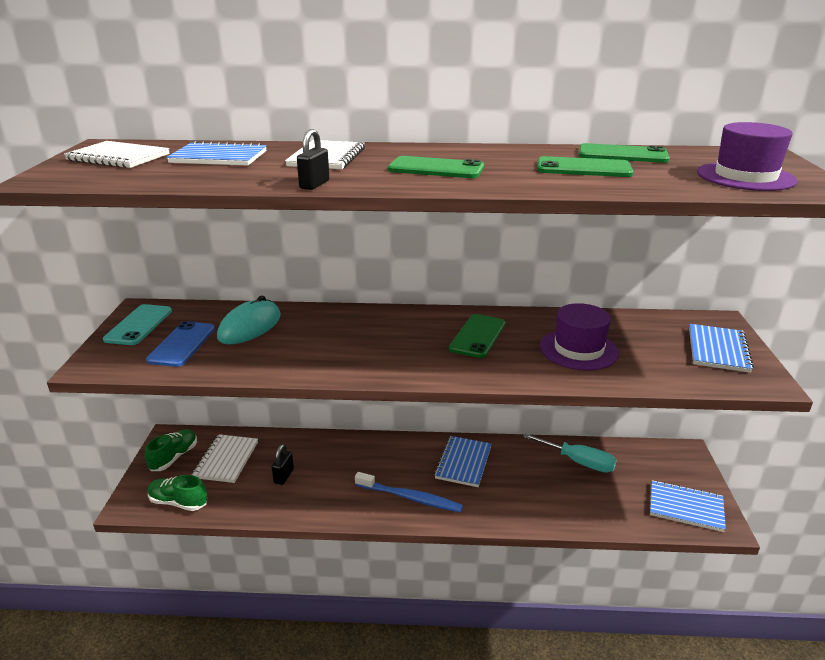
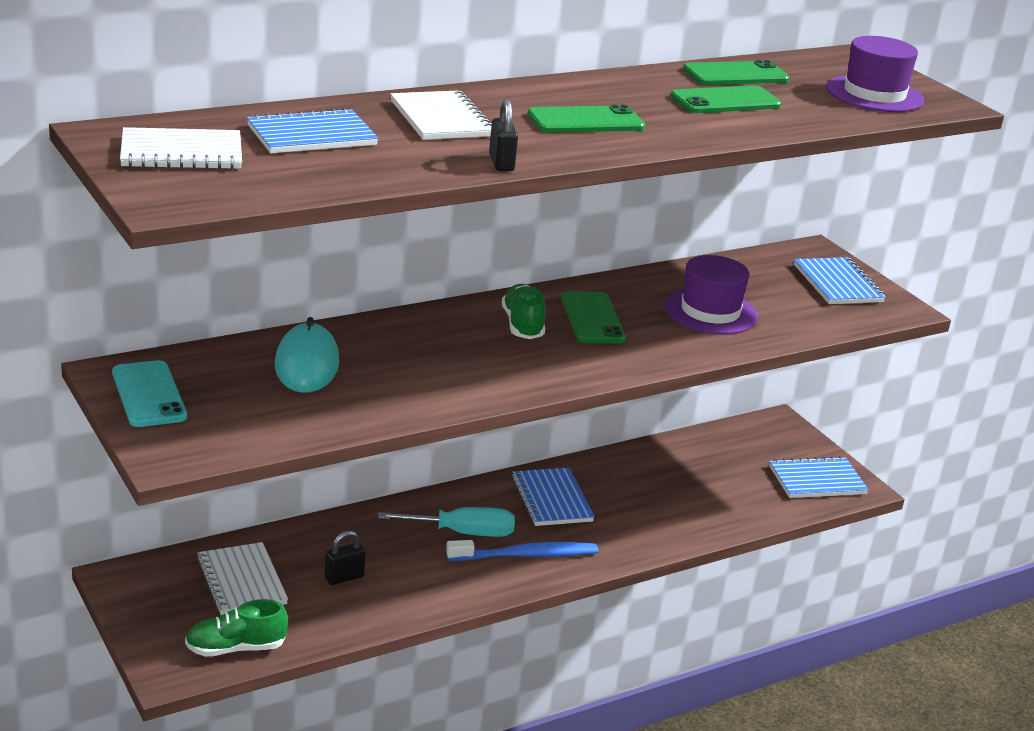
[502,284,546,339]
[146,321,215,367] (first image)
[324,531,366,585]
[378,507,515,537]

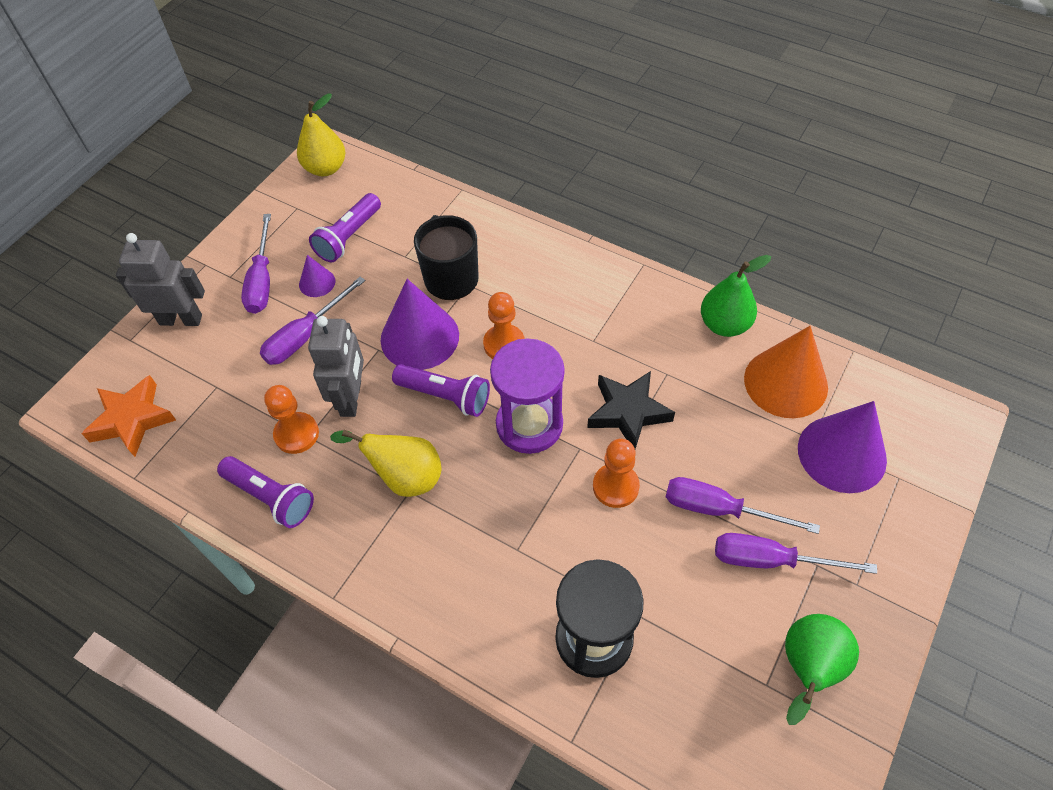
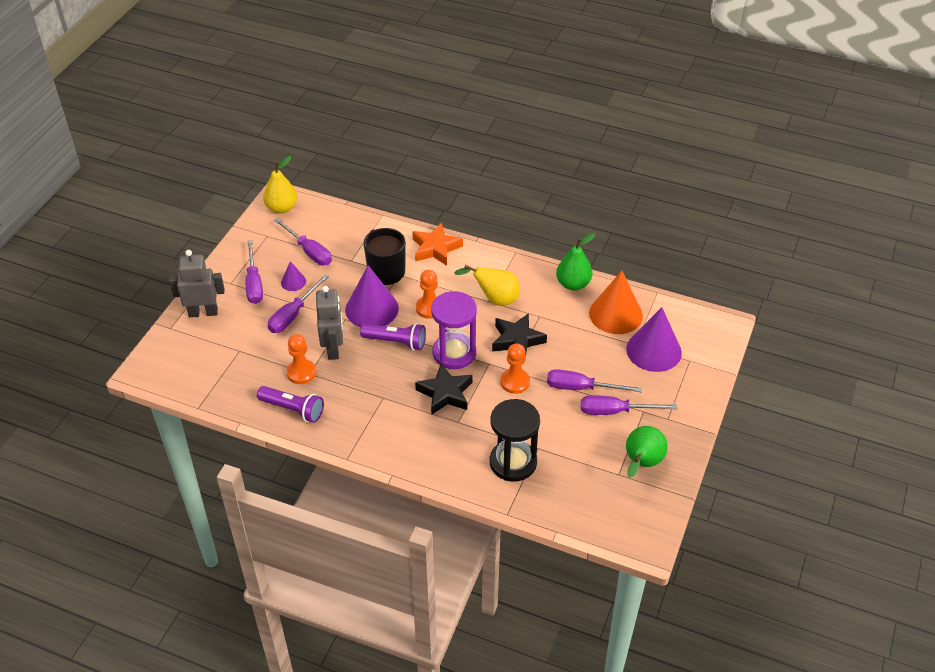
[412,223,463,266]
[274,218,332,266]
[454,265,520,306]
[415,364,473,415]

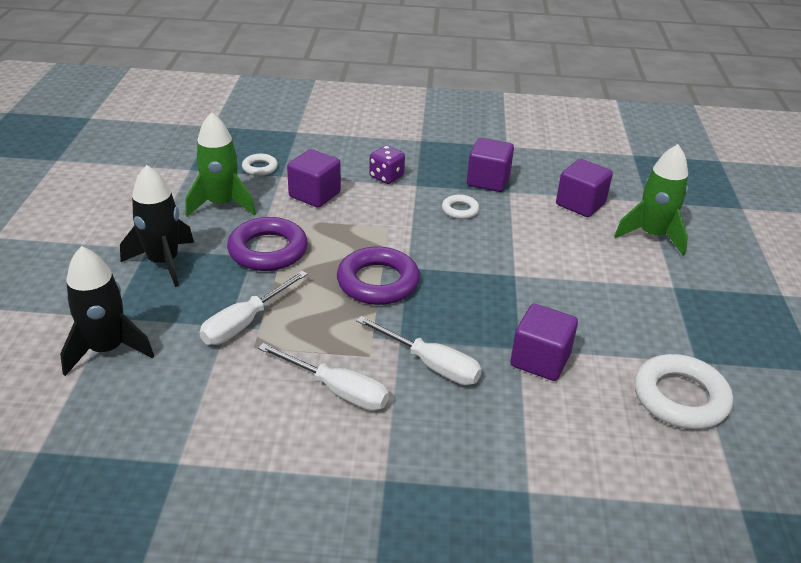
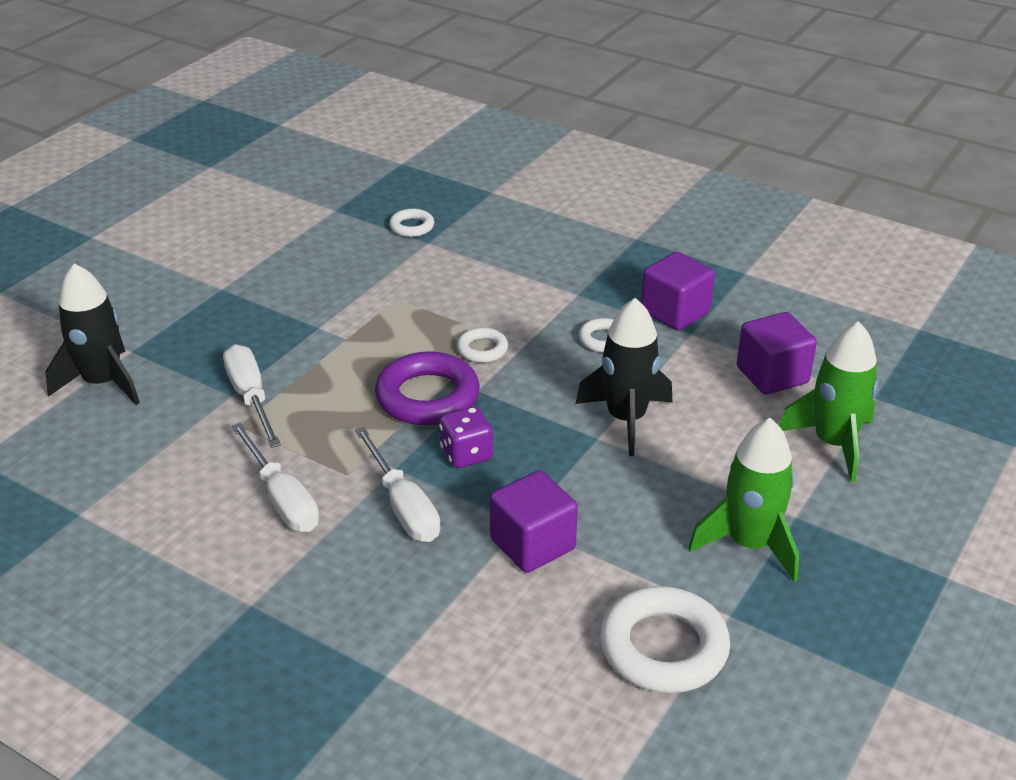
[575,298,673,456]
[688,418,799,582]
[223,344,281,448]
[227,217,308,271] (first image)
[287,149,341,208] (first image)
[439,406,493,468]
[457,327,508,363]

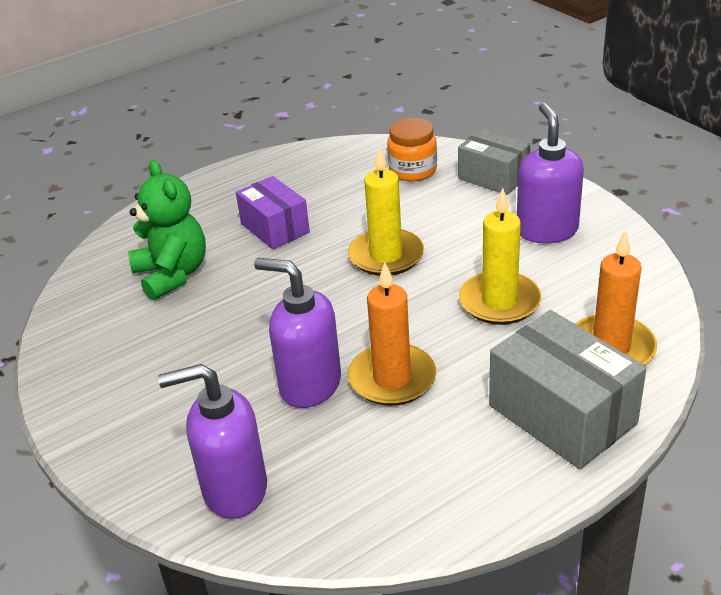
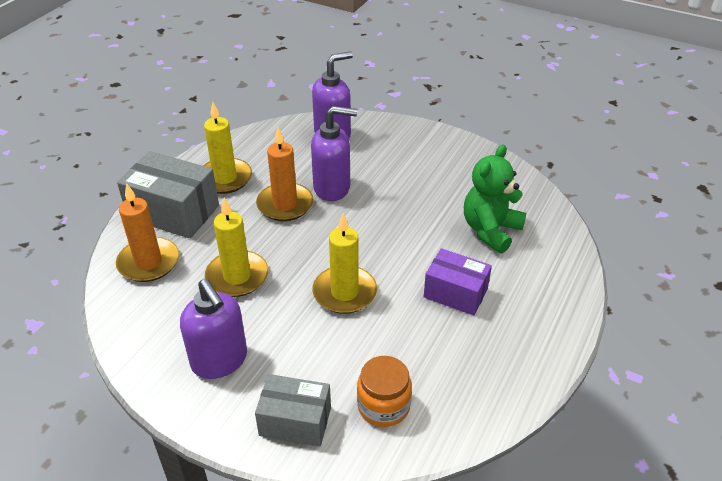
[464,144,526,253]
[203,102,252,194]

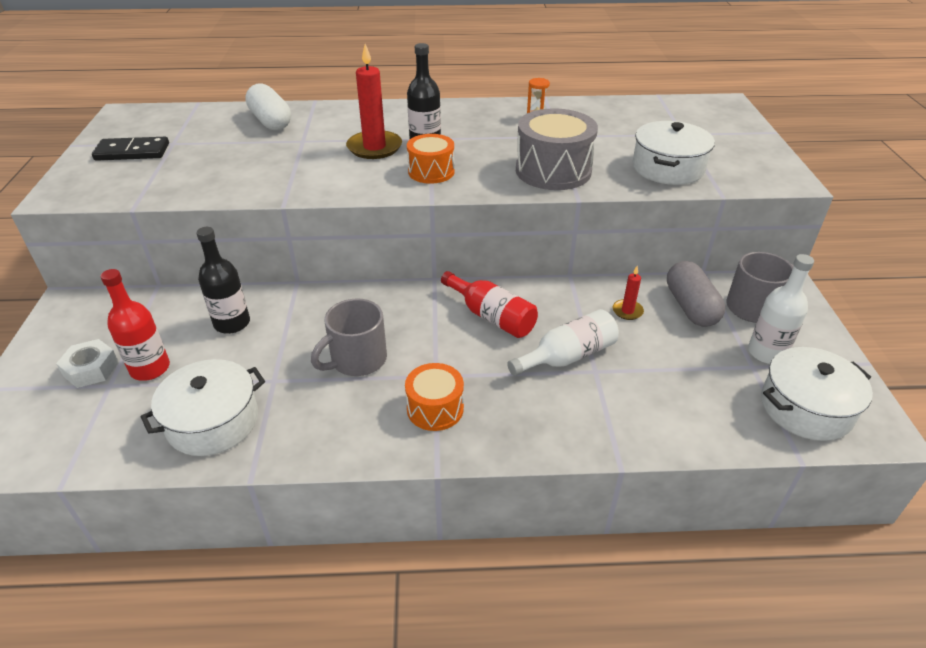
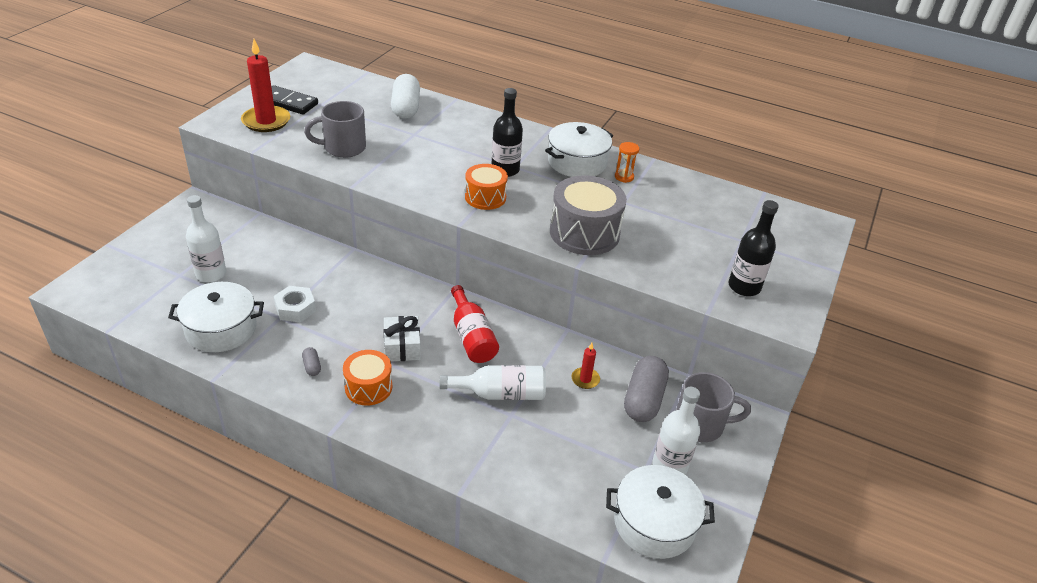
[274,286,316,322]
[186,195,226,282]
[729,200,779,296]
[304,101,366,158]
[241,39,290,132]
[545,122,613,177]
[302,347,321,376]
[384,316,421,362]

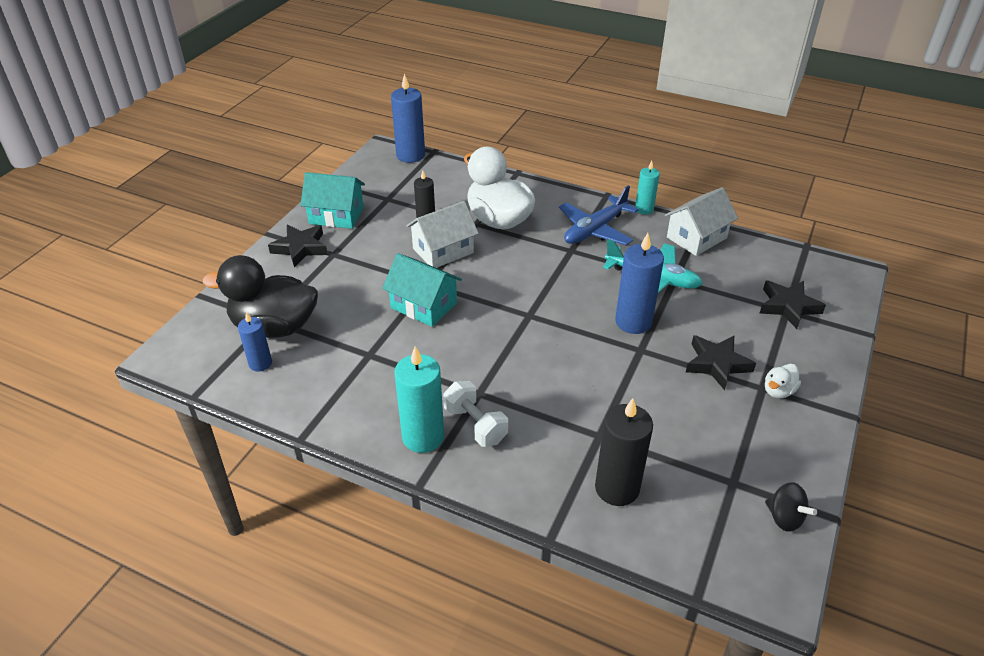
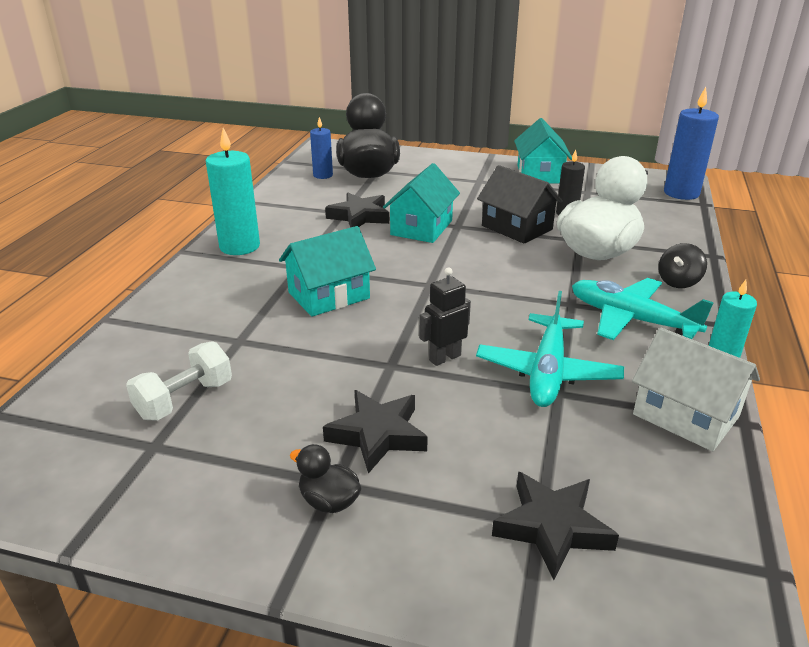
[325,193,389,228]
[477,165,563,244]
[126,341,232,420]
[572,278,714,340]
[595,398,653,506] (first image)
[419,267,471,366]
[290,444,361,513]
[658,243,707,288]
[279,226,376,317]

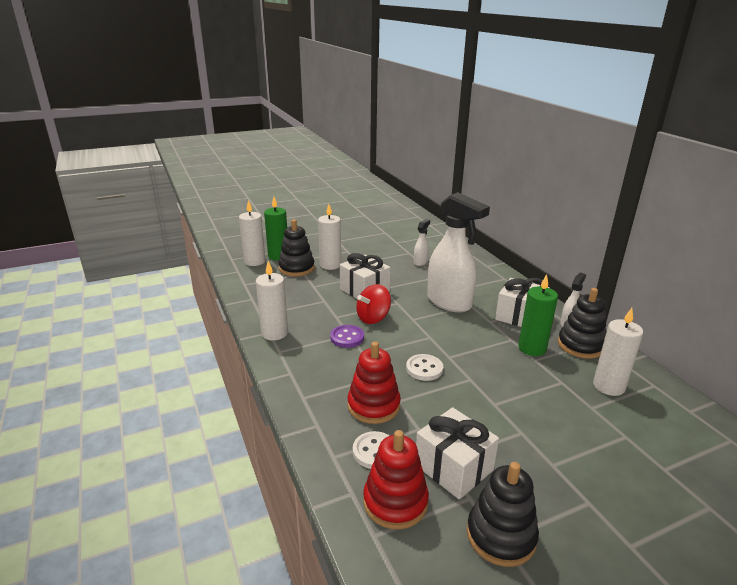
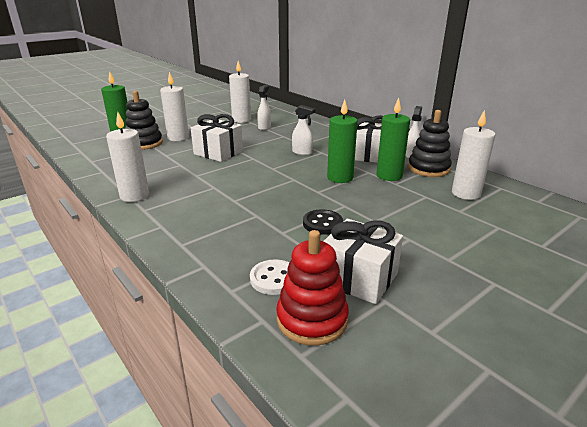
[229,61,251,123]
[330,325,364,348] (first image)
[348,341,401,424] (first image)
[356,284,391,324] (first image)
[406,354,443,381] (first image)
[292,105,315,156]
[467,462,539,567] (first image)
[303,209,343,235]
[327,99,358,183]

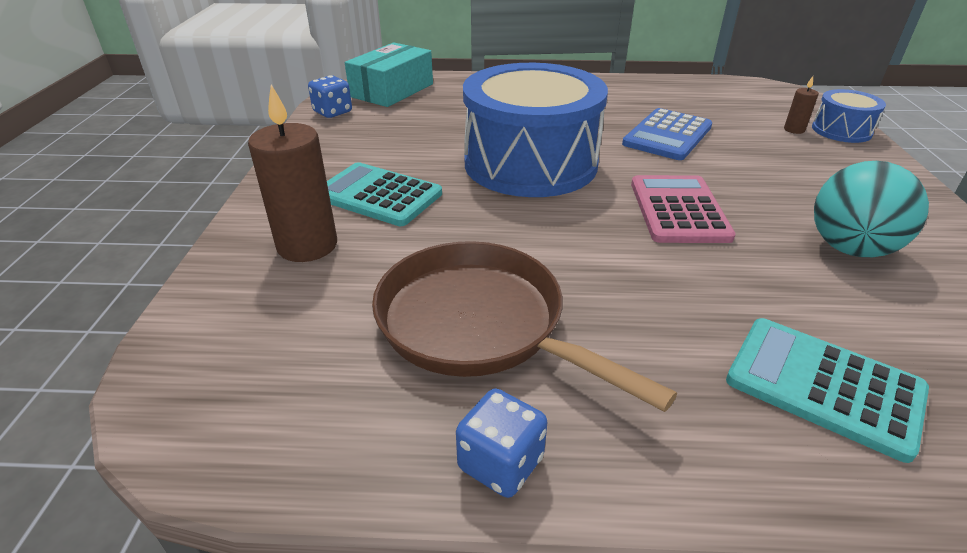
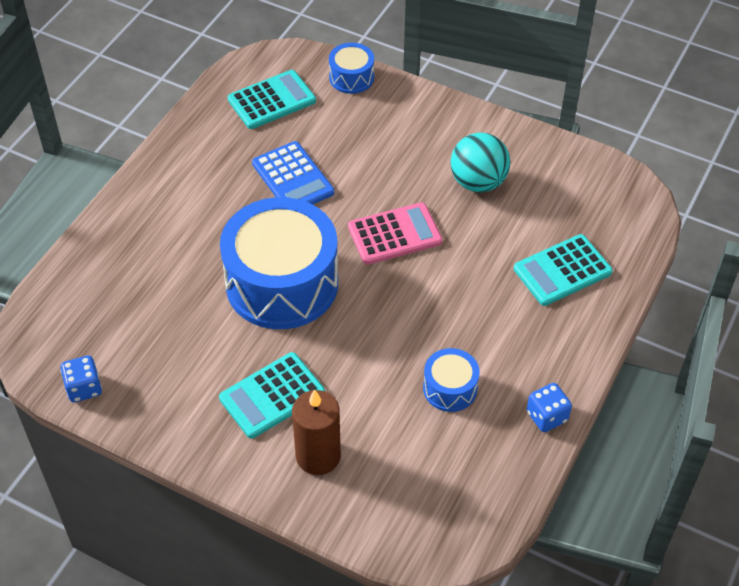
[345,42,433,107] (first image)
[423,348,480,412]
[348,202,442,265]
[784,76,819,134] (first image)
[228,70,316,129]

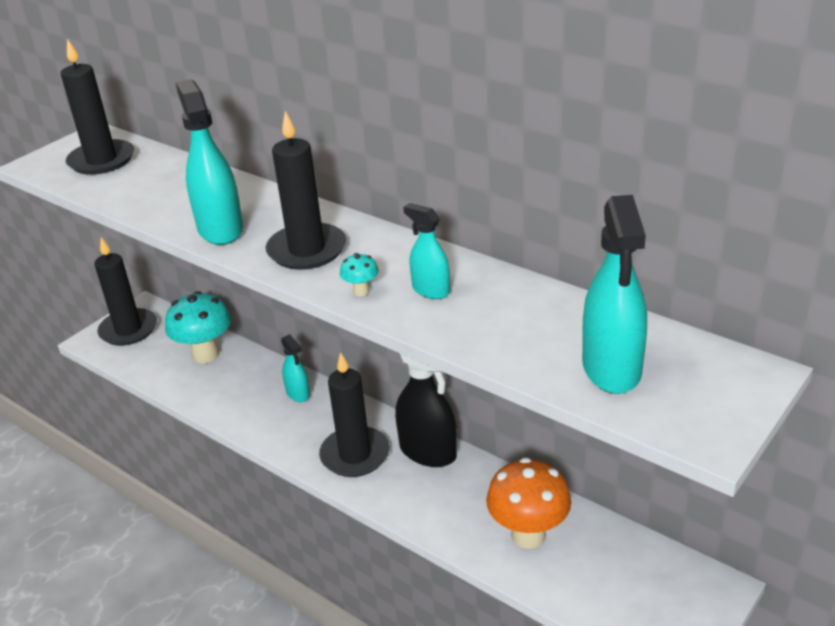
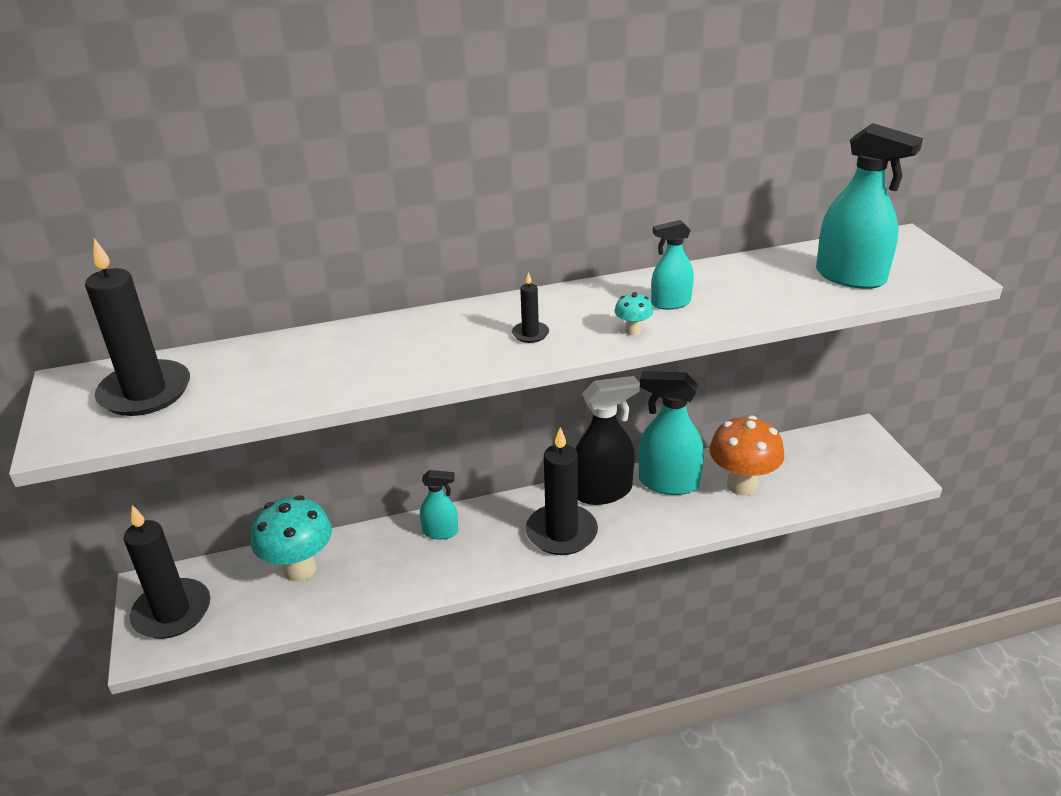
[639,371,704,495]
[512,272,549,343]

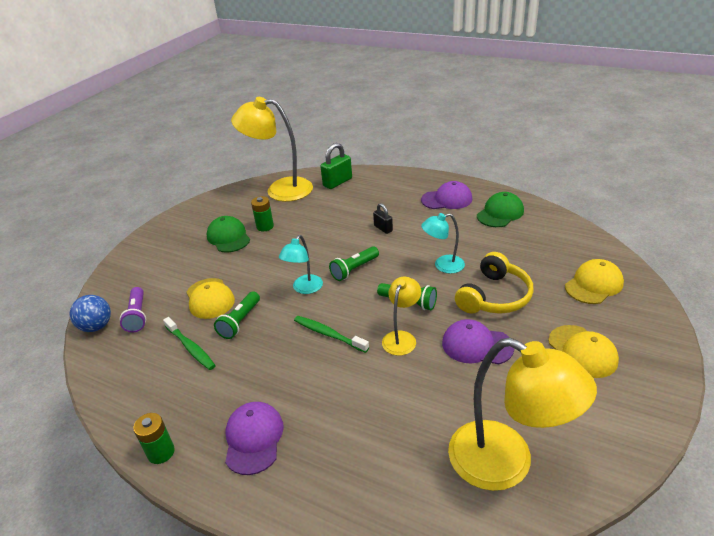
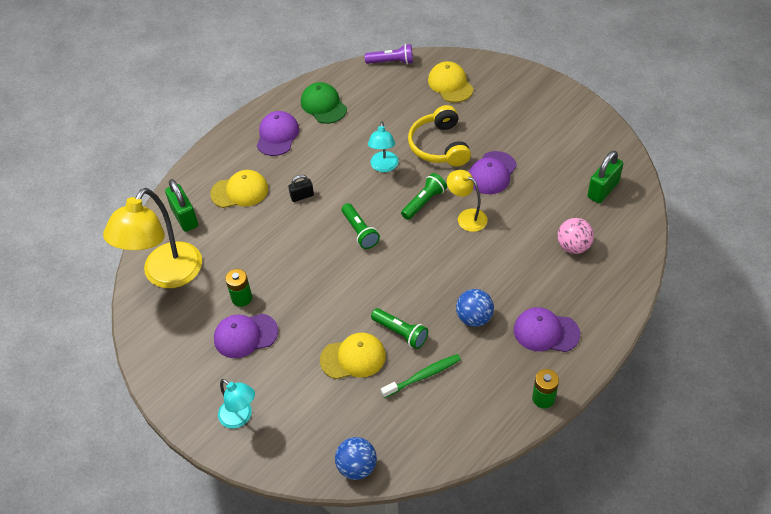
[365,44,413,65]
[214,313,278,358]
[218,379,255,428]
[294,316,369,353] (first image)
[587,151,623,203]
[408,105,471,166]
[210,170,268,208]
[456,289,494,327]
[557,218,594,254]

